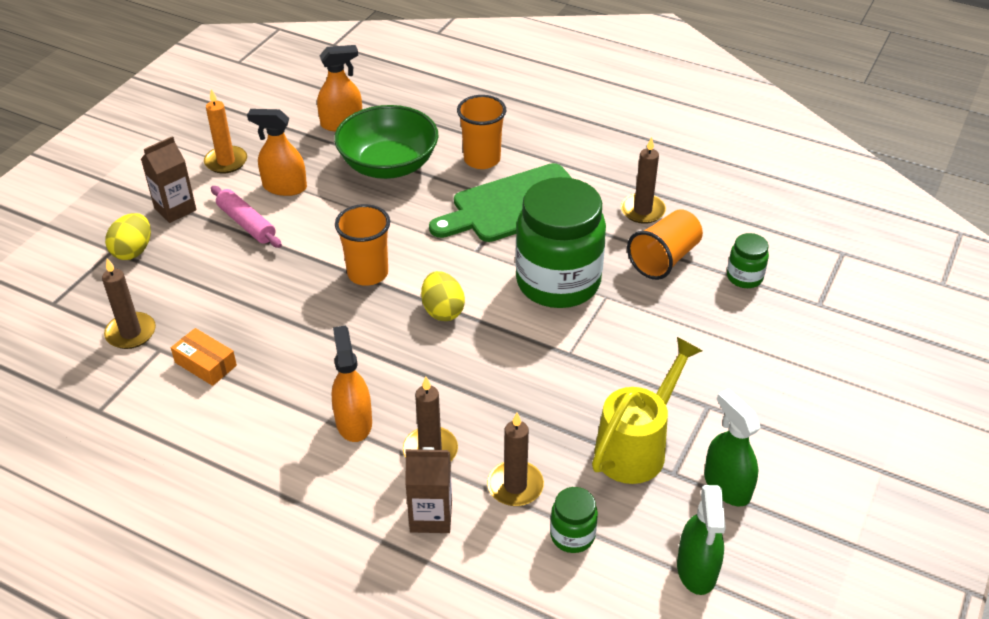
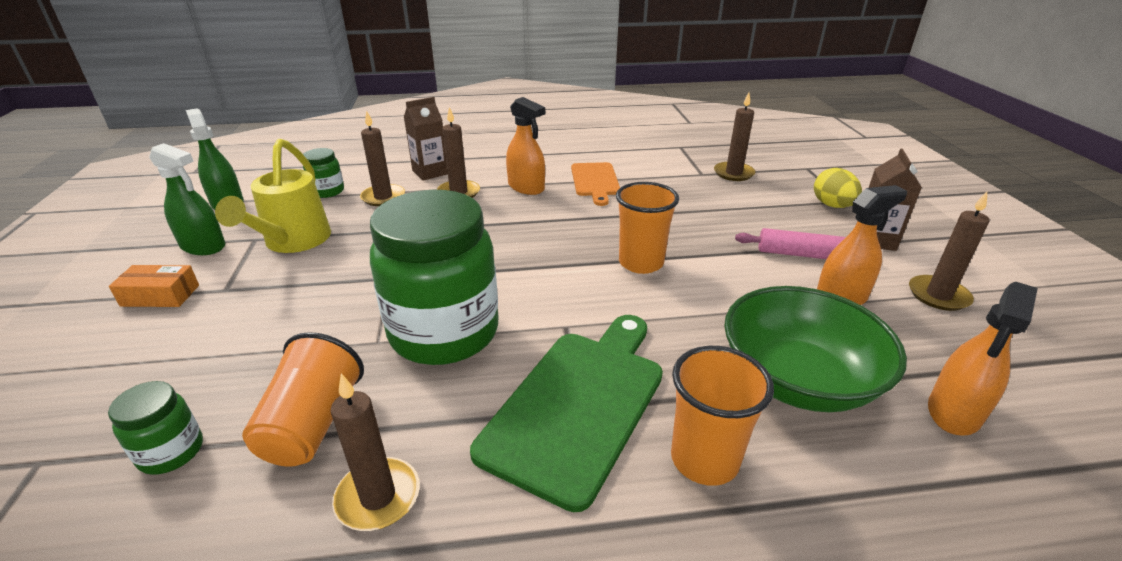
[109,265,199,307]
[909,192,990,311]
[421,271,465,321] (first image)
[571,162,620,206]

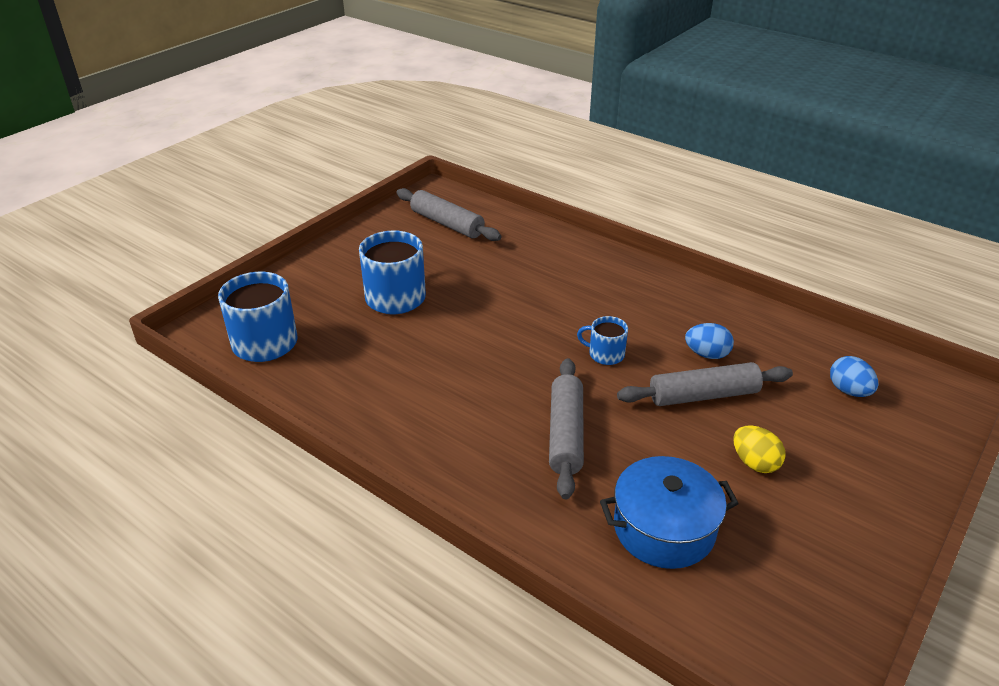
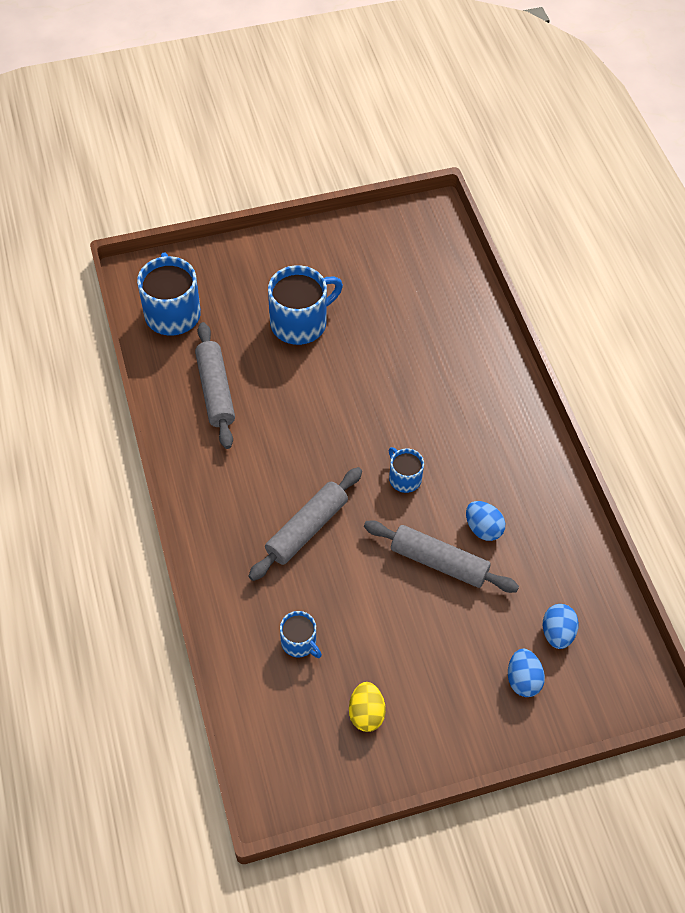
[195,322,235,449]
[280,611,322,658]
[349,682,386,732]
[508,649,545,697]

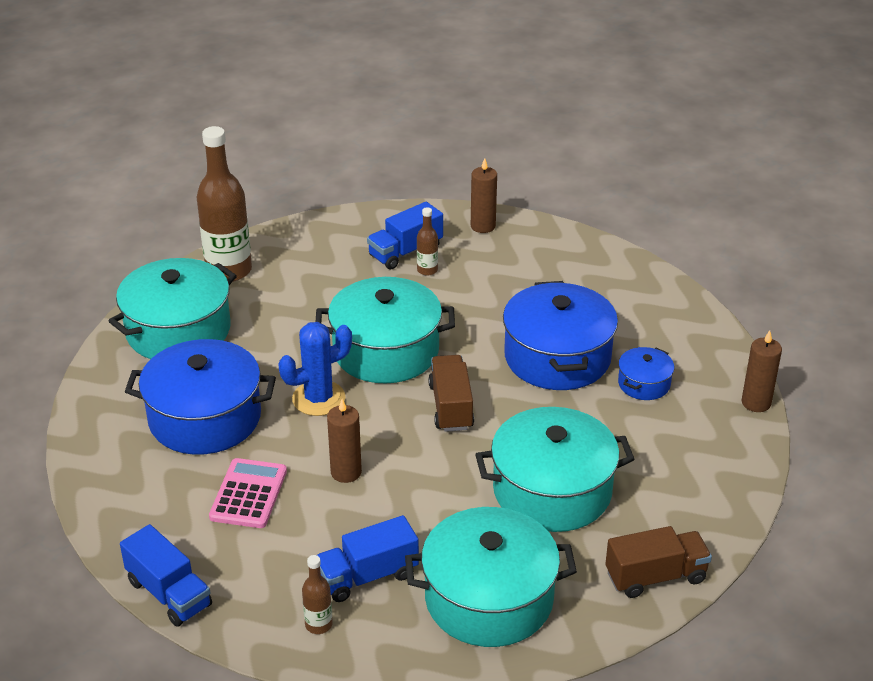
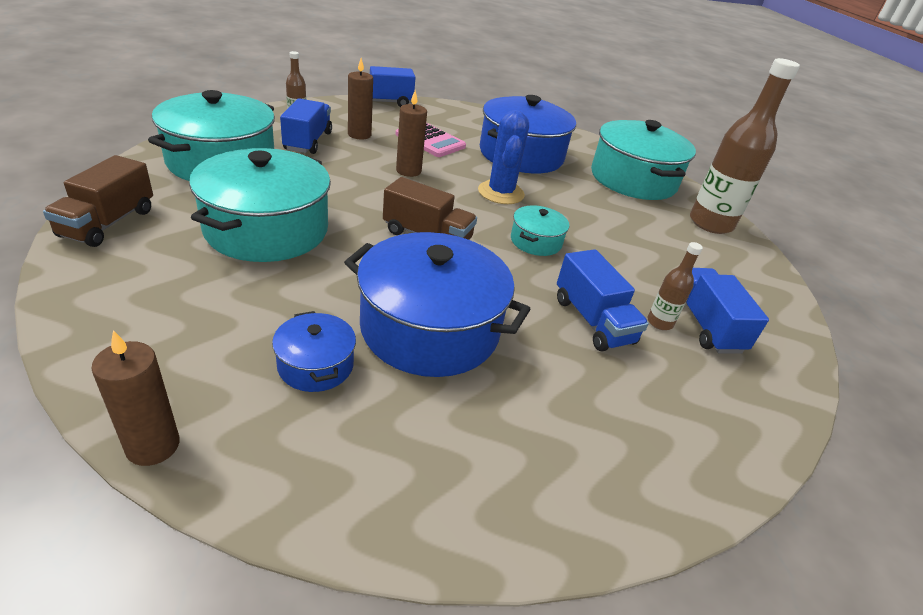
[511,205,569,256]
[348,58,373,139]
[557,249,649,352]

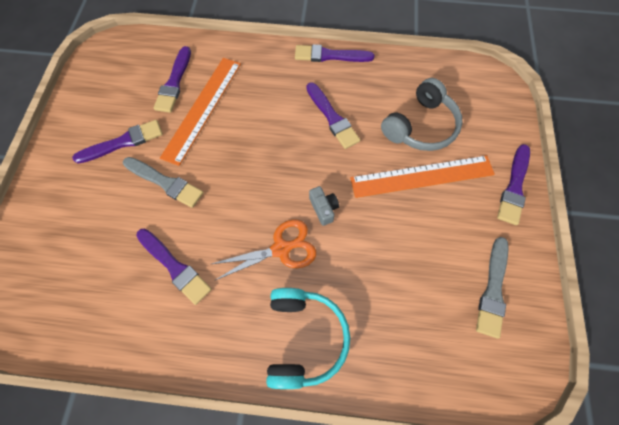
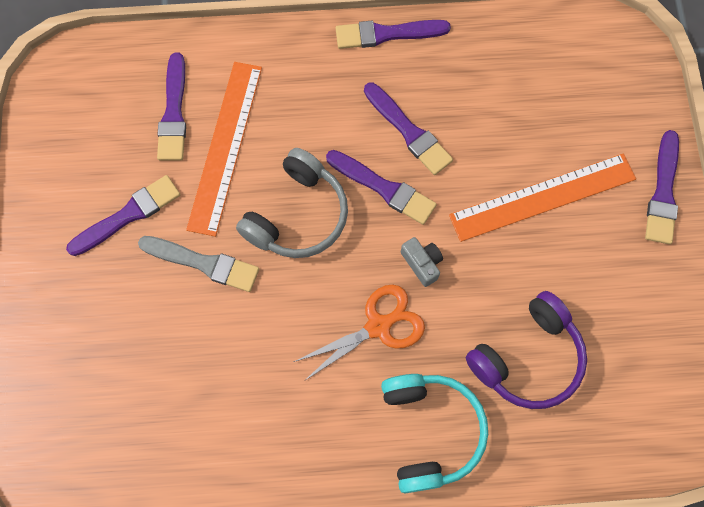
[326,150,437,225]
[236,148,348,258]
[476,237,509,339] (first image)
[466,291,587,409]

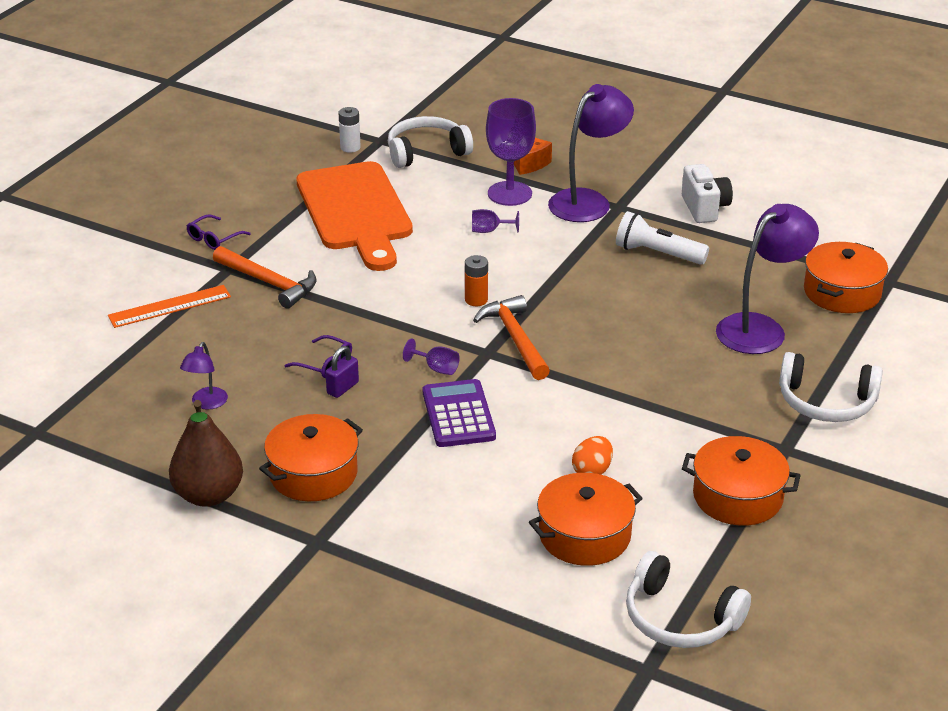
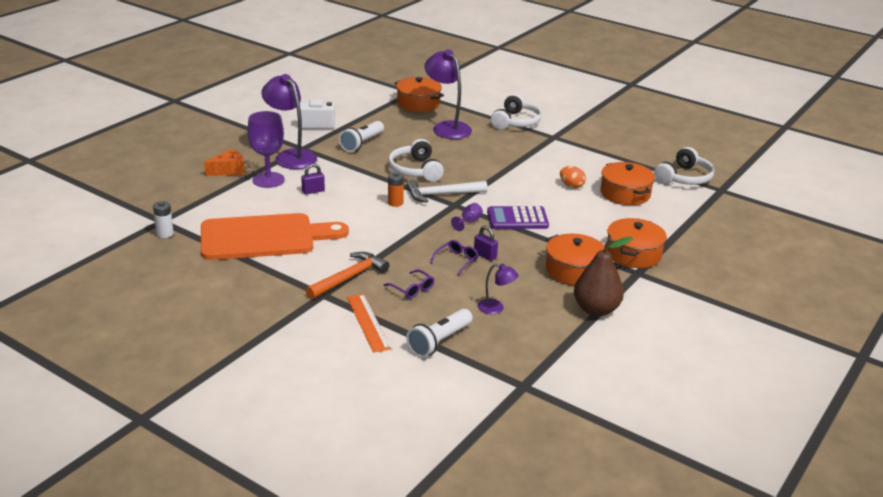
[383,269,434,299]
[388,139,444,182]
[301,164,325,195]
[407,180,488,203]
[607,218,667,268]
[406,309,473,358]

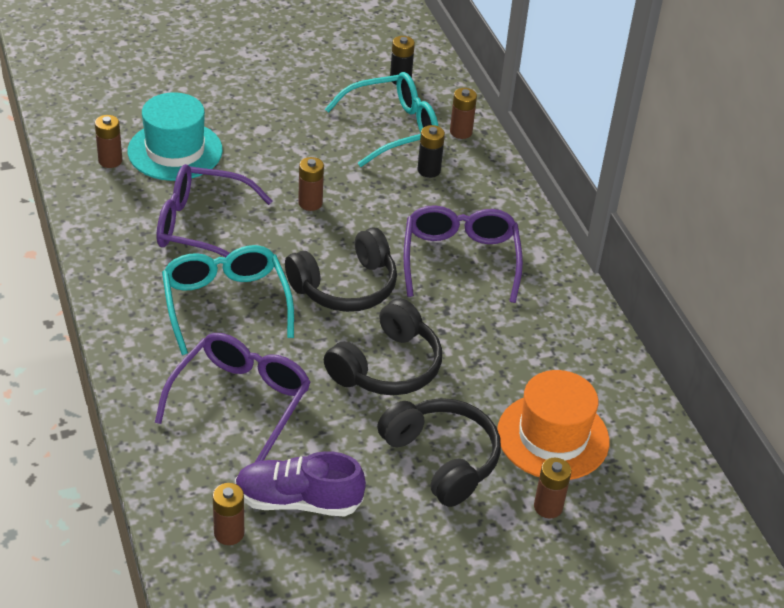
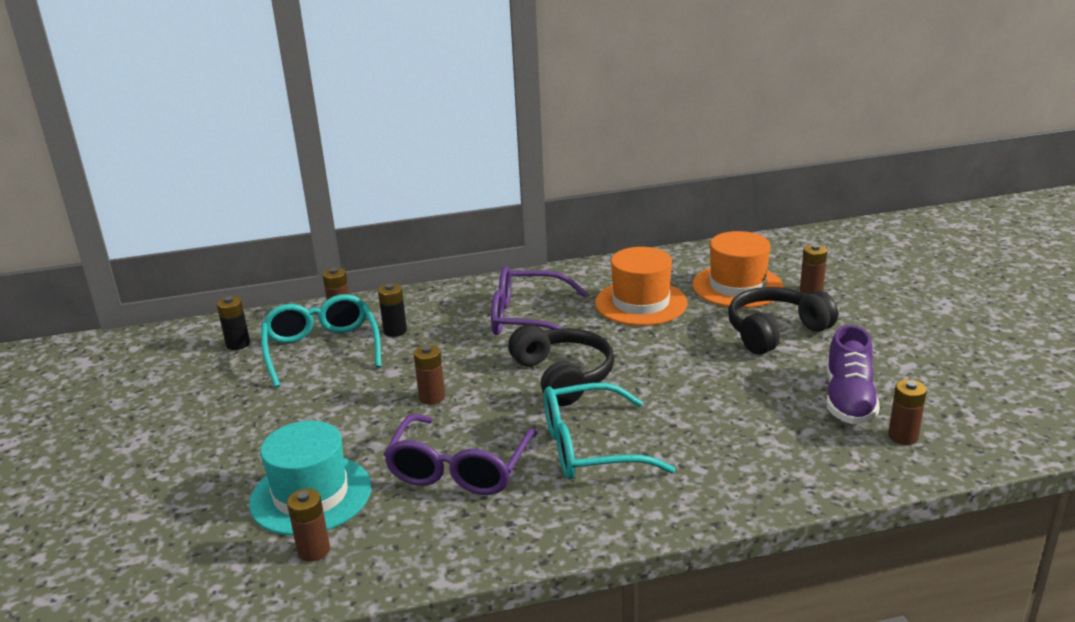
[155,333,311,463] (first image)
[324,298,442,395] (first image)
[595,247,687,326]

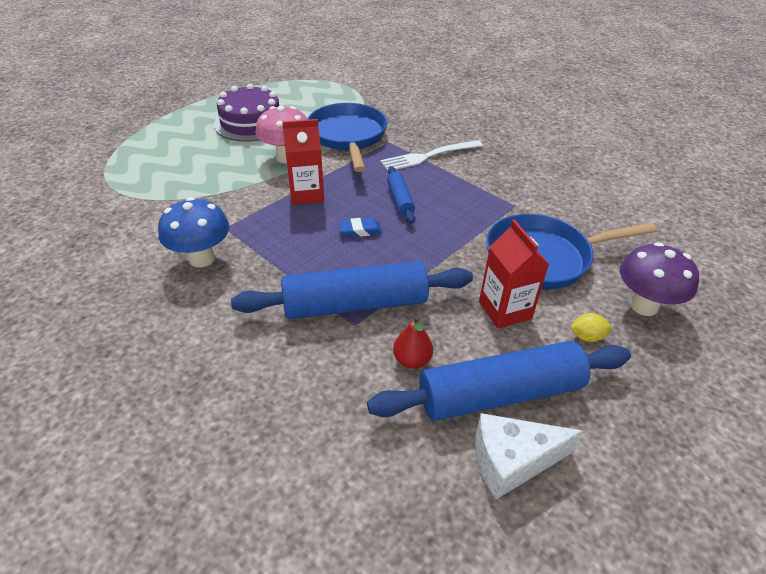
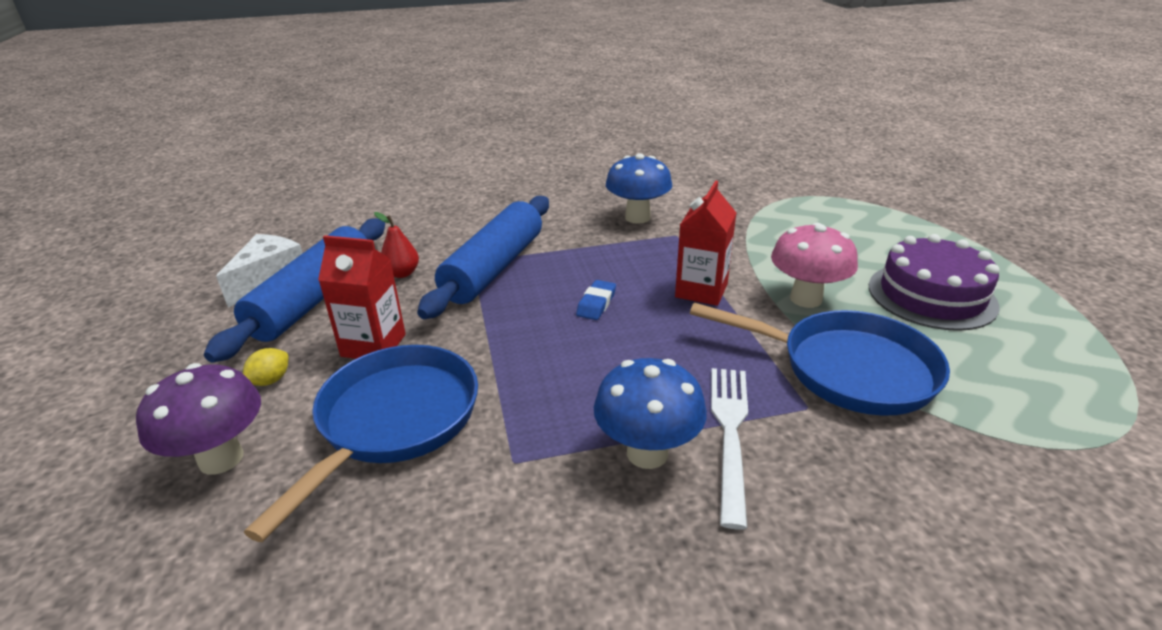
[387,166,415,223] (first image)
[594,358,707,469]

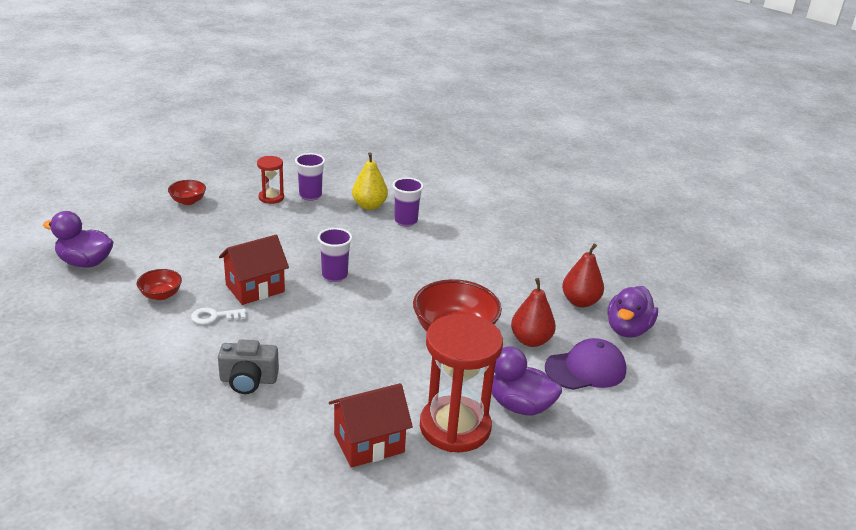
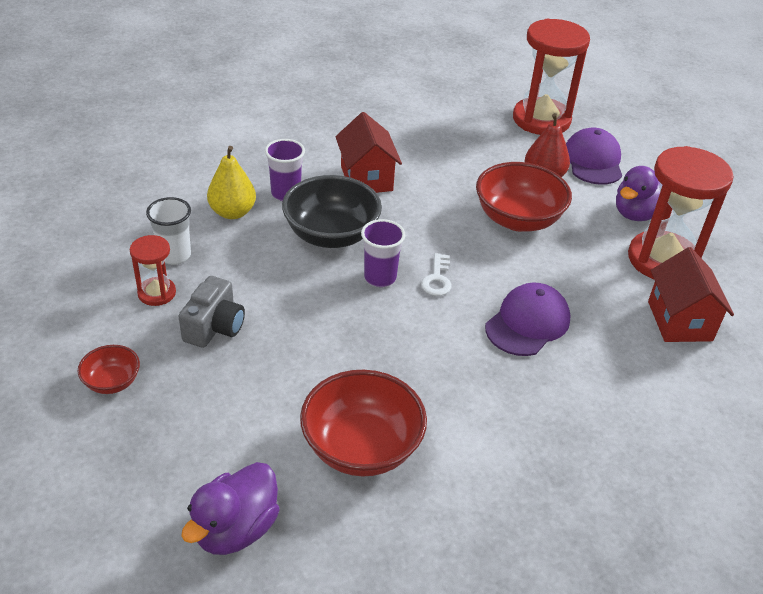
[300,370,427,476]
[421,253,452,296]
[178,276,245,348]
[335,112,402,193]
[146,197,191,265]
[562,244,604,308] (first image)
[513,19,590,135]
[282,175,382,248]
[485,282,570,356]

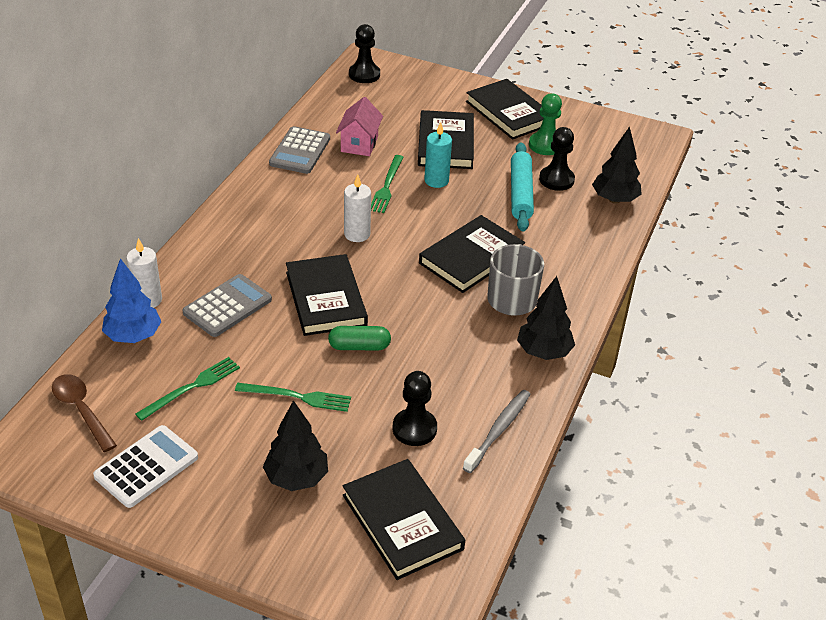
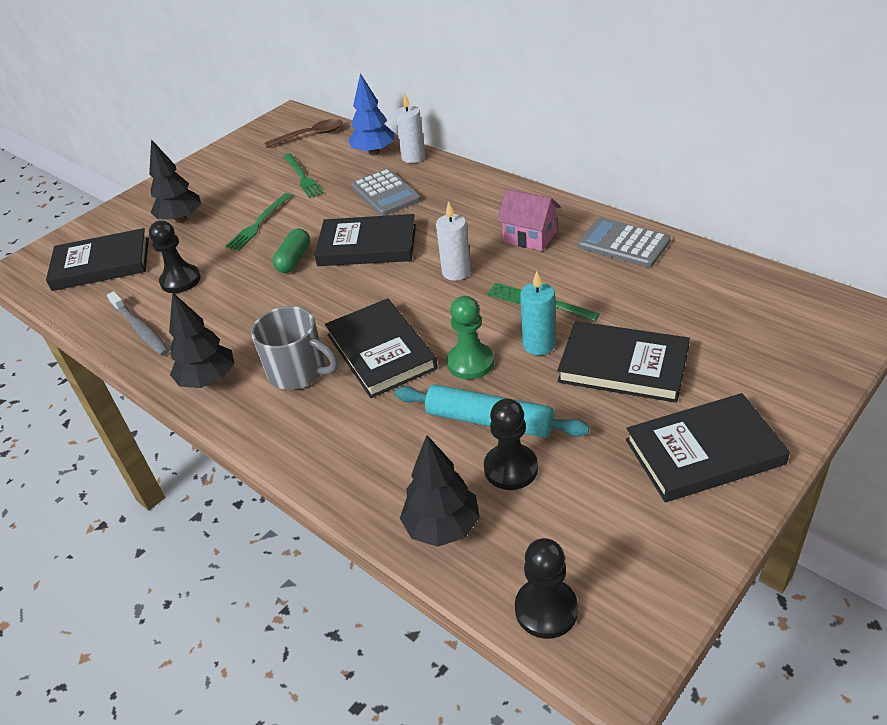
[93,425,198,508] (first image)
[497,189,561,251]
[515,538,578,639]
[447,296,494,379]

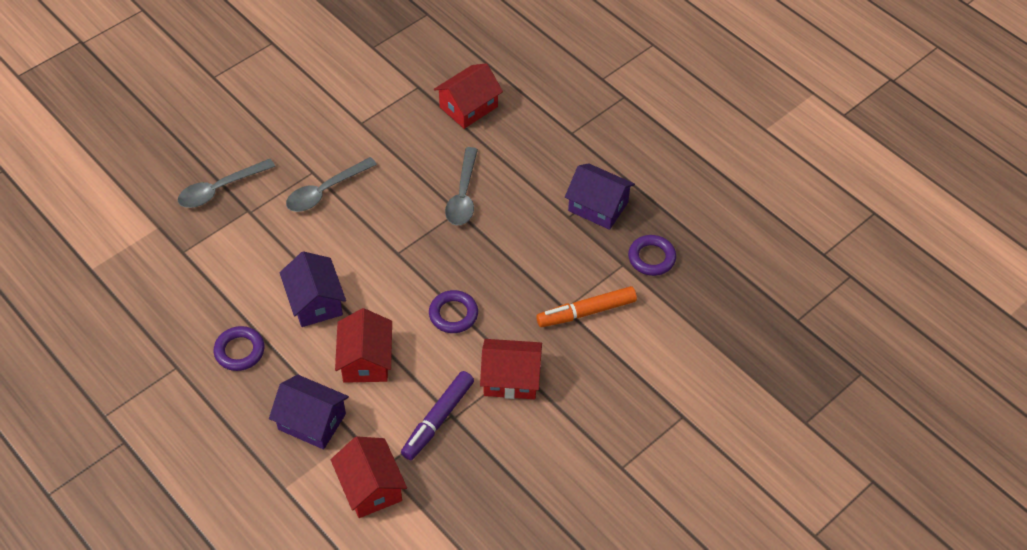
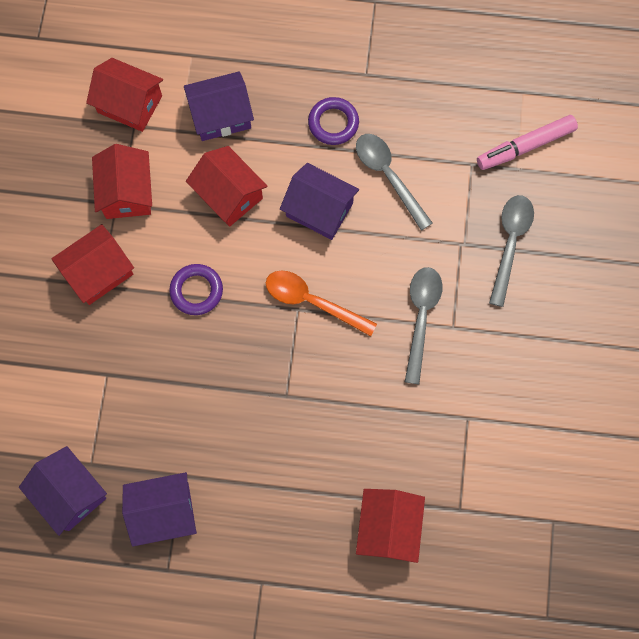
[92,144,152,219]
[356,134,432,231]
[536,286,637,327] (first image)
[19,446,107,536]
[266,271,377,336]
[477,115,578,170]

